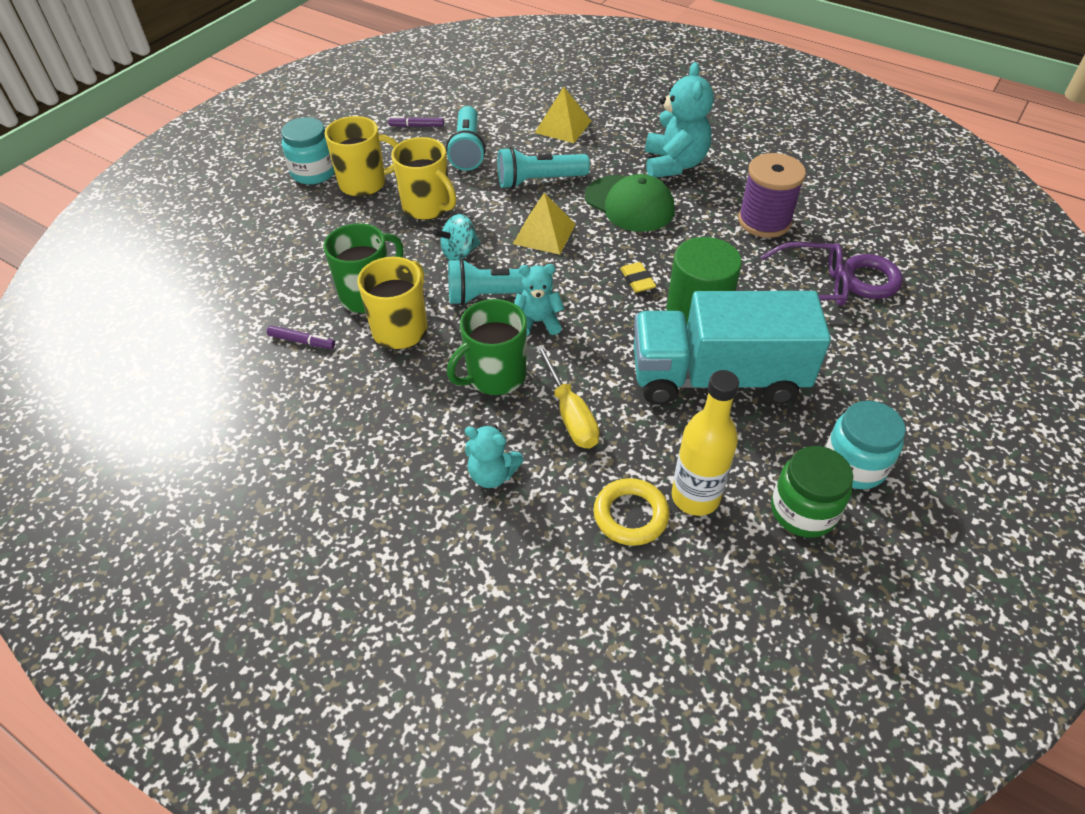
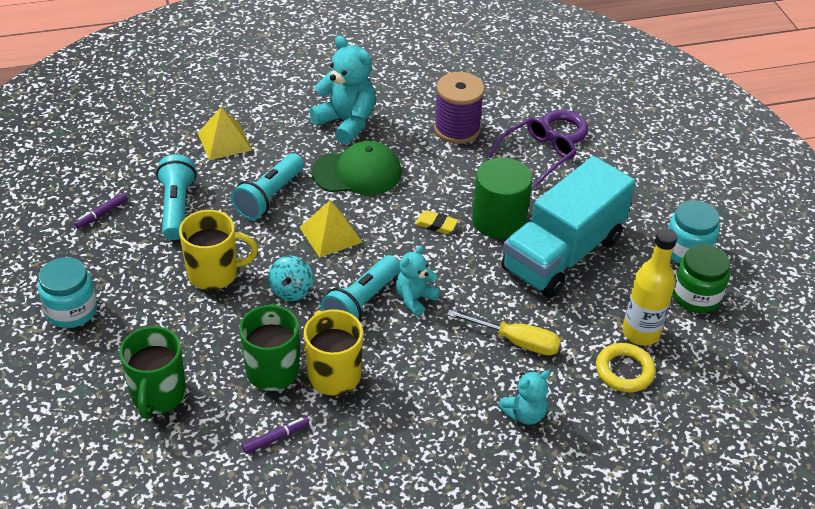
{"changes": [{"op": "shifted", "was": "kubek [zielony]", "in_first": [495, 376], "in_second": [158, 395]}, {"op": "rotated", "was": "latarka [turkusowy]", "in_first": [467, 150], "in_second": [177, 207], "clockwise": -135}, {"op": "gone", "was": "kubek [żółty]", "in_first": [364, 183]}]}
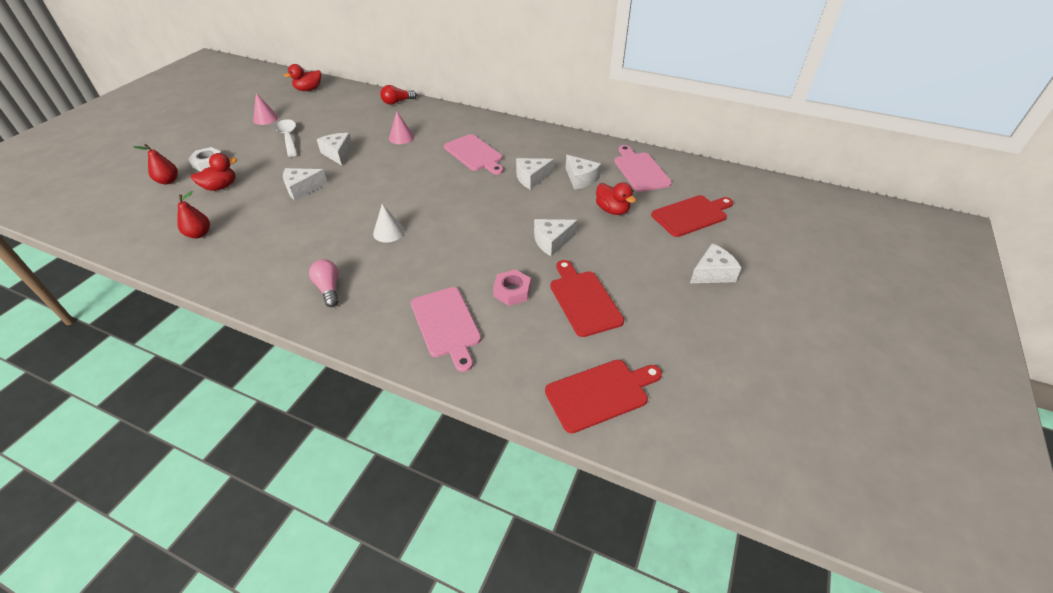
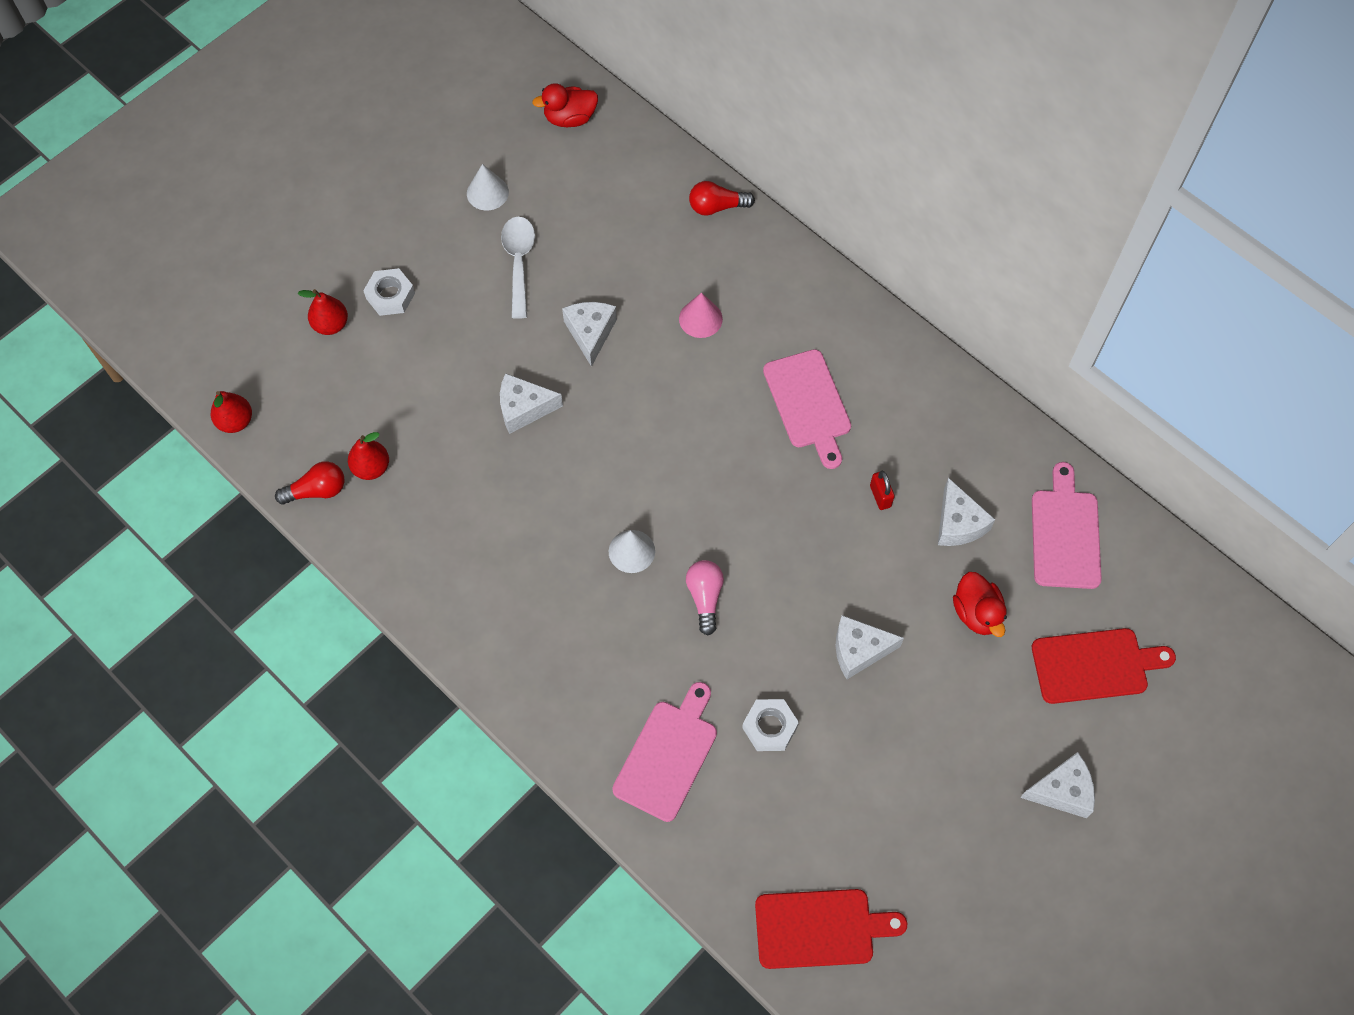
{"changes": [{"op": "new", "now": "gruszka [czerwony]", "in_second": [235, 421]}, {"op": "new", "now": "żarówka [czerwony]", "in_second": [317, 490]}, {"op": "repainted", "was": "stożek [różowy]", "now": "stożek [biały]", "in_first": [265, 119], "in_second": [487, 192]}, {"op": "rotated", "was": "deska do krojenia [różowy]", "in_first": [446, 324], "in_second": [668, 755], "clockwise": -150}, {"op": "shifted", "was": "żarówka [różowy]", "in_first": [329, 289], "in_second": [705, 597]}, {"op": "repainted", "was": "nakrętka [różowy]", "now": "nakrętka [biały]", "in_first": [512, 291], "in_second": [769, 727]}, {"op": "swapped", "was": "ser [biały]", "now": "kłódka [czerwony]", "in_first": [531, 178], "in_second": [880, 496]}, {"op": "gone", "was": "kaczka [czerwony]", "in_first": [220, 187]}, {"op": "gone", "was": "deska do krojenia [czerwony]", "in_first": [583, 300]}]}
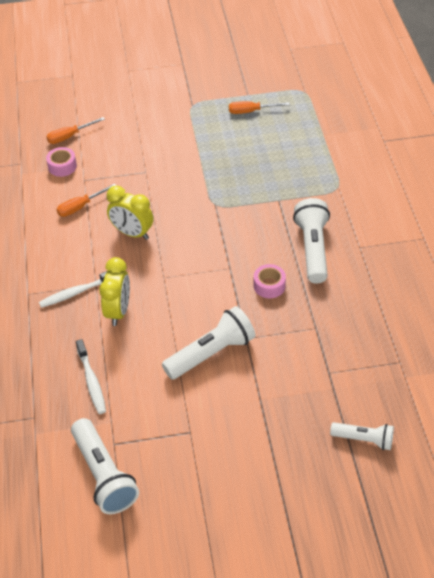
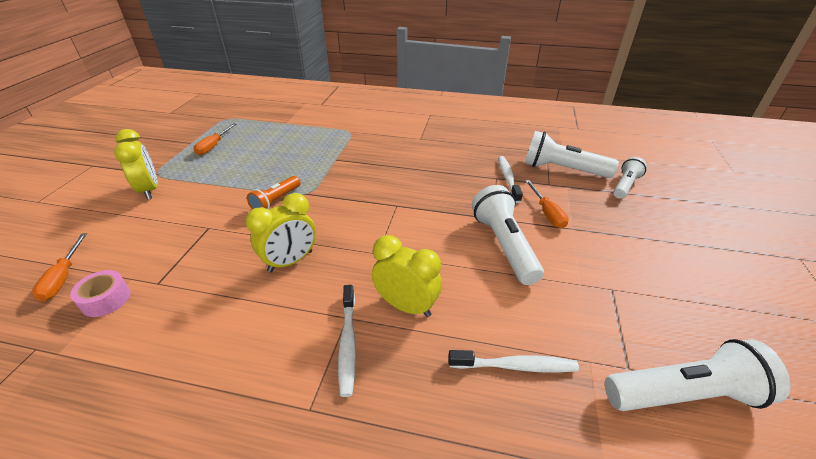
{"changes": [{"op": "new", "now": "budzik [żółty]", "in_second": [150, 190]}, {"op": "new", "now": "latarka [pomarańczowy]", "in_second": [276, 201]}, {"op": "new", "now": "szczoteczka do zębów [biały]", "in_second": [508, 178]}, {"op": "shifted", "was": "latarka [biały]", "in_first": [312, 249], "in_second": [562, 170]}, {"op": "shifted", "was": "śrubokręt [pomarańczowy]", "in_first": [80, 207], "in_second": [547, 213]}, {"op": "gone", "was": "taśma klejąca [różowy]", "in_first": [269, 286]}]}
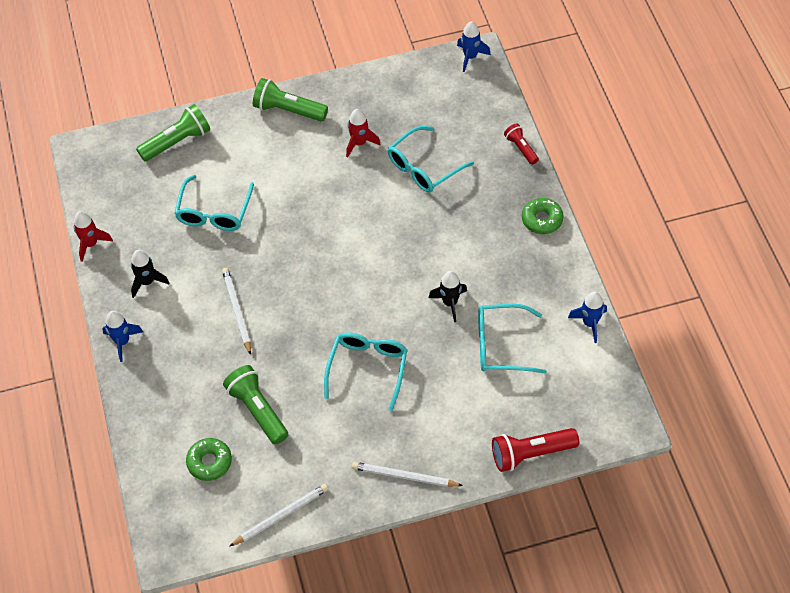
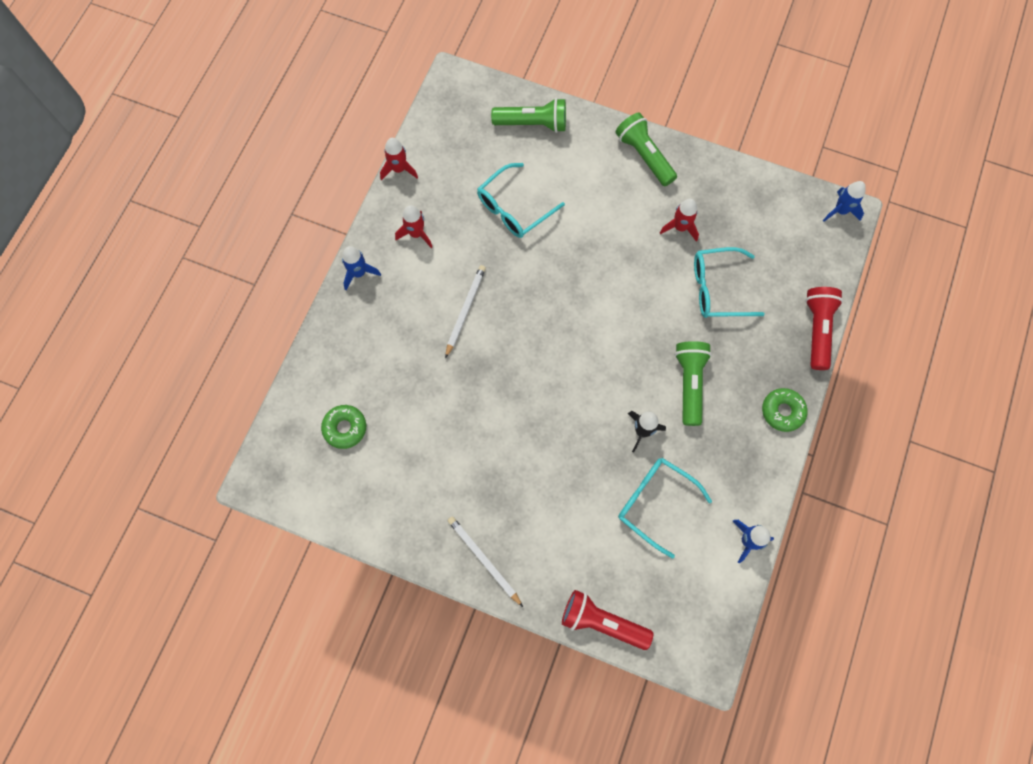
{"changes": [{"op": "repainted", "was": "rakieta [czarny]", "now": "rakieta [czerwony]", "in_first": [147, 282], "in_second": [416, 234]}, {"op": "shifted", "was": "latarka [zielony]", "in_first": [258, 410], "in_second": [689, 384]}, {"op": "scaled", "was": "latarka [czerwony]", "in_first": [521, 148], "in_second": [817, 330], "ratio": 1.69}, {"op": "gone", "was": "ołówek [biały]", "in_first": [281, 516]}, {"op": "gone", "was": "okulary [turkusowy]", "in_first": [368, 368]}]}
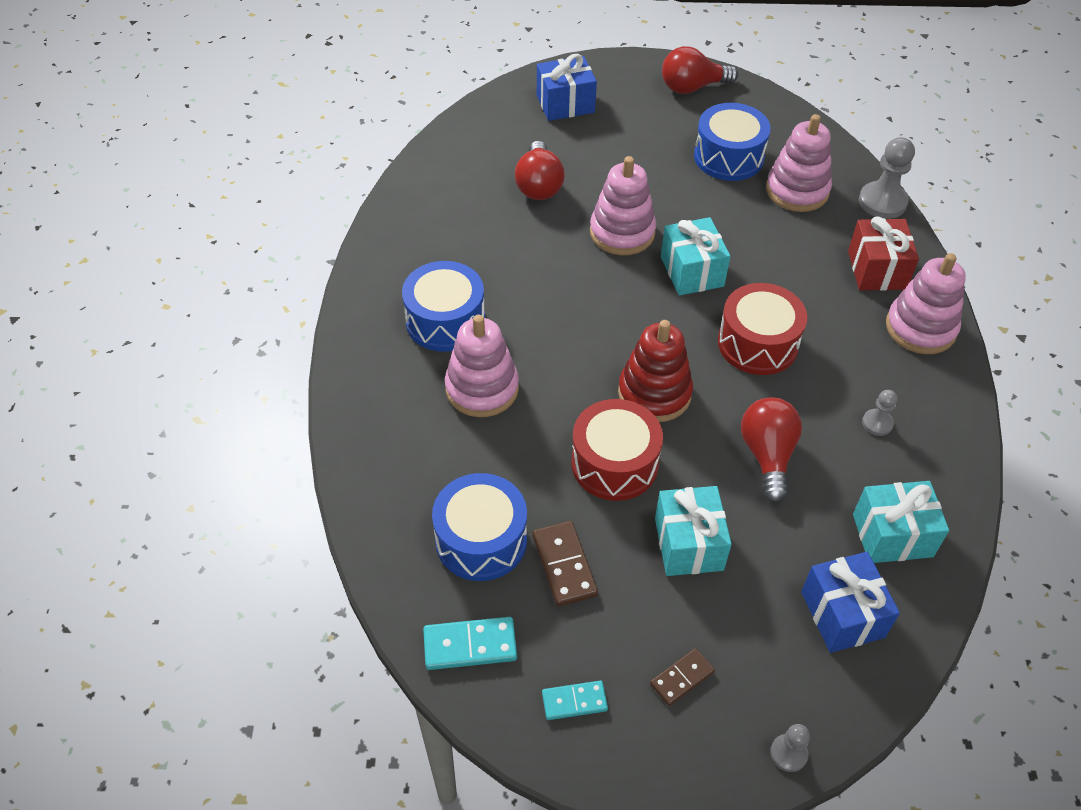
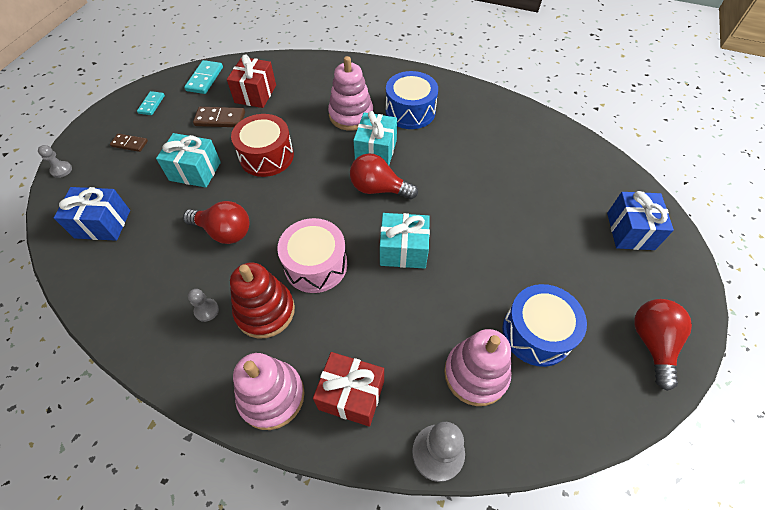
{"changes": [{"op": "rotated", "was": "kostka domina [brązowy]", "in_first": [681, 678], "in_second": [129, 144], "clockwise": -60}, {"op": "swapped", "was": "bęben [niebieski]", "now": "prezent [czerwony]", "in_first": [481, 540], "in_second": [255, 94]}, {"op": "shifted", "was": "zabawka nakładanka [czerwony]", "in_first": [654, 393], "in_second": [265, 311]}, {"op": "repainted", "was": "bęben [czerwony]", "now": "bęben [różowy]", "in_first": [757, 343], "in_second": [315, 265]}, {"op": "shifted", "was": "żarówka [czerwony]", "in_first": [539, 185], "in_second": [378, 189]}, {"op": "shifted", "was": "prezent [turkusowy]", "in_first": [892, 535], "in_second": [376, 151]}, {"op": "gone", "was": "zabawka nakładanka [różowy]", "in_first": [622, 232]}]}
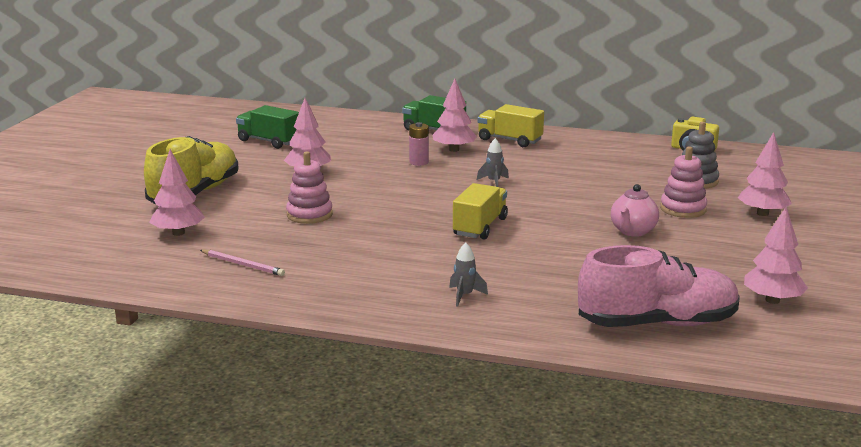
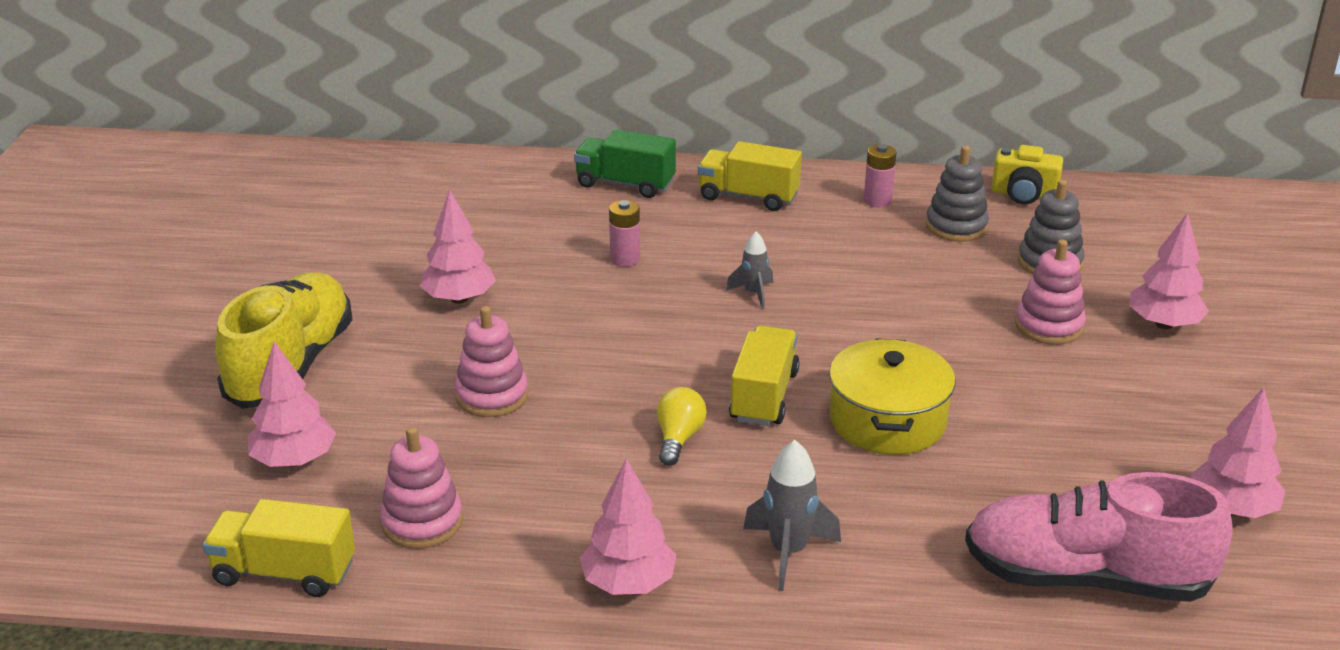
{"changes": [{"op": "new", "now": "ciężarówka [żółty]", "in_second": [284, 572]}, {"op": "swapped", "was": "ołówek [różowy]", "now": "zabawka nakładanka [różowy]", "in_first": [242, 264], "in_second": [422, 522]}, {"op": "shifted", "was": "drzewko [różowy]", "in_first": [454, 150], "in_second": [628, 583]}, {"op": "new", "now": "żarówka [żółty]", "in_second": [678, 438]}, {"op": "scaled", "was": "rakieta [szary]", "in_first": [464, 296], "in_second": [788, 552], "ratio": 1.57}, {"op": "new", "now": "garnek [żółty]", "in_second": [887, 420]}, {"op": "new", "now": "bateria [różowy]", "in_second": [877, 201]}, {"op": "new", "now": "zabawka nakładanka [szary]", "in_second": [956, 226]}, {"op": "rotated", "was": "but [różowy]", "in_first": [657, 323], "in_second": [1086, 578], "clockwise": -150}, {"op": "gone", "was": "ciężarówka [zielony]", "in_first": [268, 141]}, {"op": "gone", "was": "imbryk [różowy]", "in_first": [633, 231]}]}
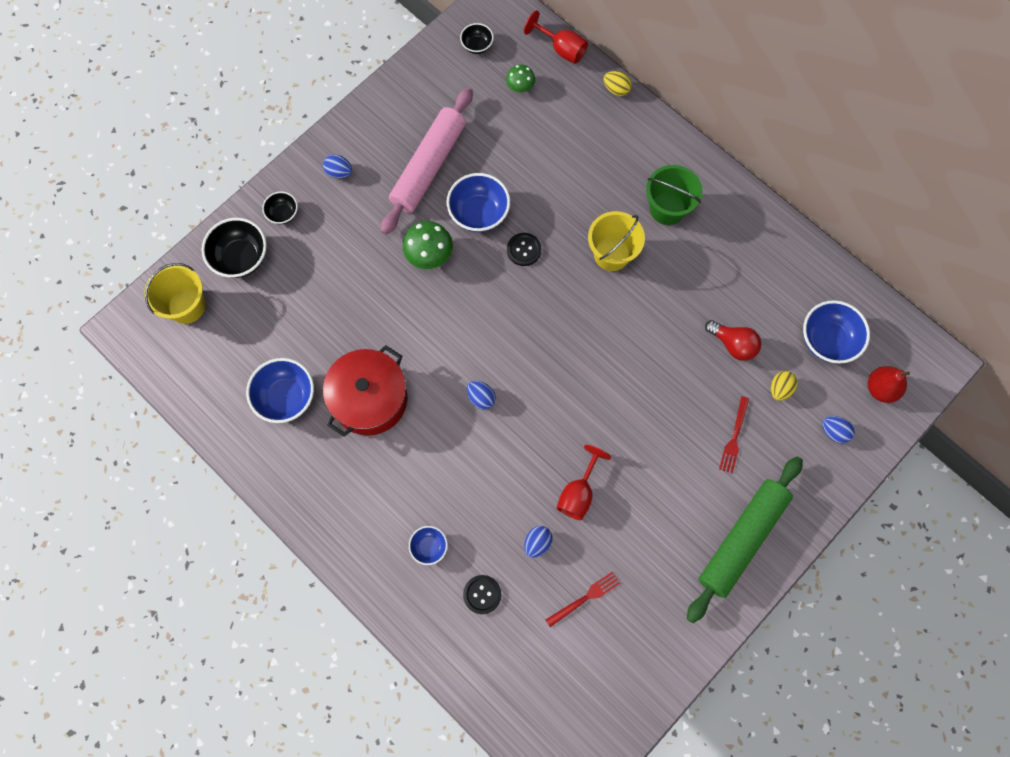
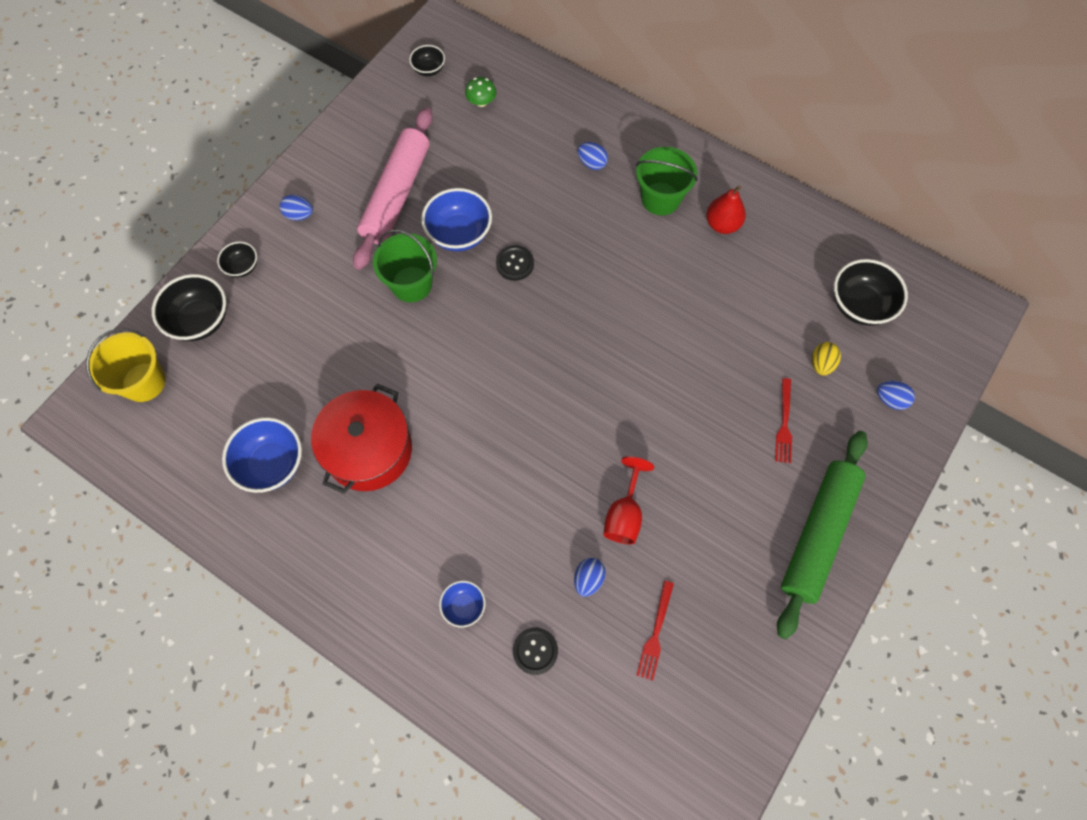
{"changes": [{"op": "swapped", "was": "grzyb [zielony]", "now": "wiadro [zielony]", "in_first": [429, 254], "in_second": [411, 284]}, {"op": "shifted", "was": "jajko [niebieski]", "in_first": [481, 398], "in_second": [592, 163]}, {"op": "rotated", "was": "widelec [czerwony]", "in_first": [585, 598], "in_second": [655, 633], "clockwise": 150}, {"op": "shifted", "was": "gruszka [czerwony]", "in_first": [881, 388], "in_second": [722, 224]}, {"op": "repainted", "was": "miska [niebieski]", "now": "miska [czarny]", "in_first": [827, 340], "in_second": [859, 305]}, {"op": "gone", "was": "kielich [czerwony]", "in_first": [561, 49]}, {"op": "gone", "was": "wiadro [żółty]", "in_first": [612, 254]}, {"op": "gone", "was": "jajko [żółty]", "in_first": [616, 89]}, {"op": "gone", "was": "żarówka [czerwony]", "in_first": [733, 344]}]}
